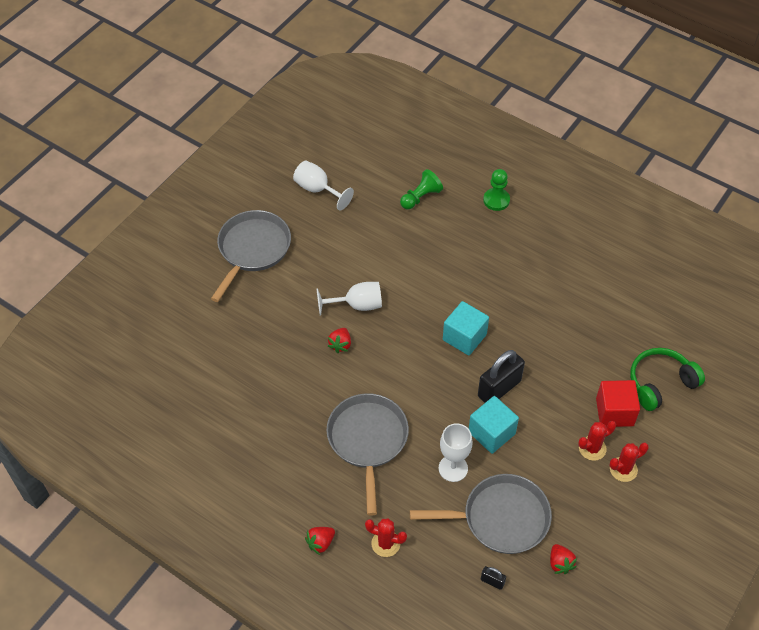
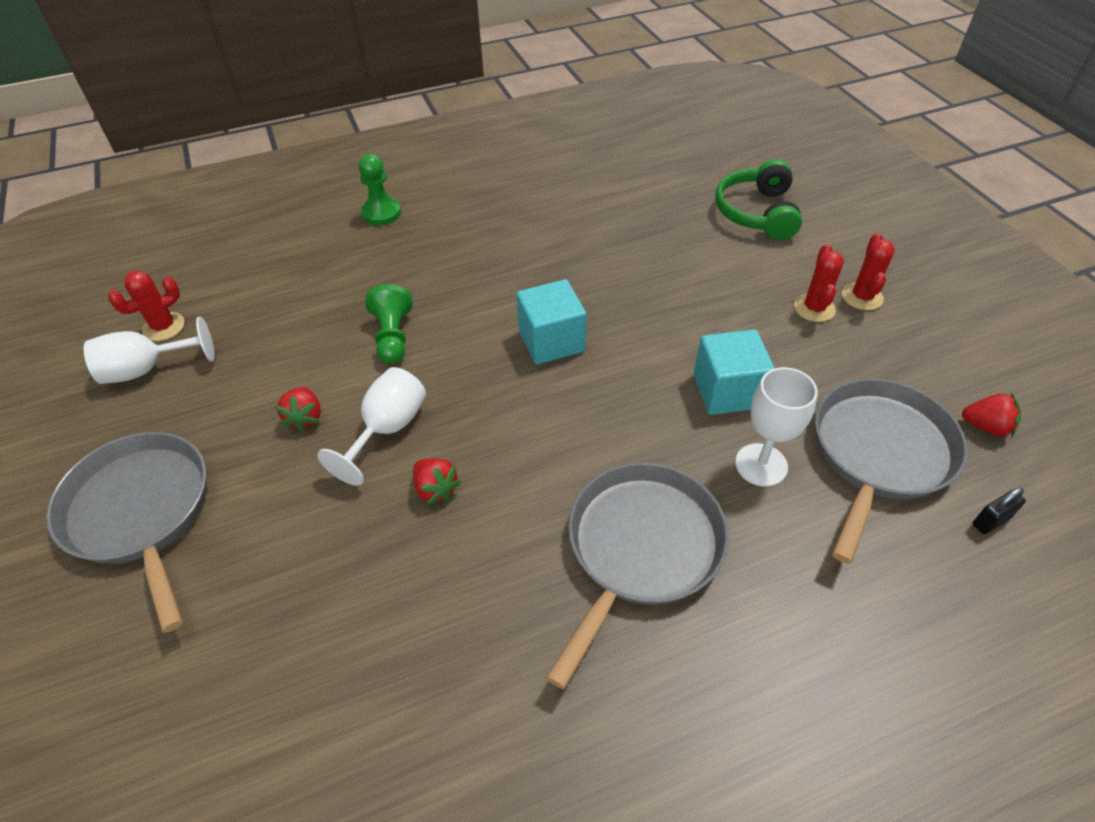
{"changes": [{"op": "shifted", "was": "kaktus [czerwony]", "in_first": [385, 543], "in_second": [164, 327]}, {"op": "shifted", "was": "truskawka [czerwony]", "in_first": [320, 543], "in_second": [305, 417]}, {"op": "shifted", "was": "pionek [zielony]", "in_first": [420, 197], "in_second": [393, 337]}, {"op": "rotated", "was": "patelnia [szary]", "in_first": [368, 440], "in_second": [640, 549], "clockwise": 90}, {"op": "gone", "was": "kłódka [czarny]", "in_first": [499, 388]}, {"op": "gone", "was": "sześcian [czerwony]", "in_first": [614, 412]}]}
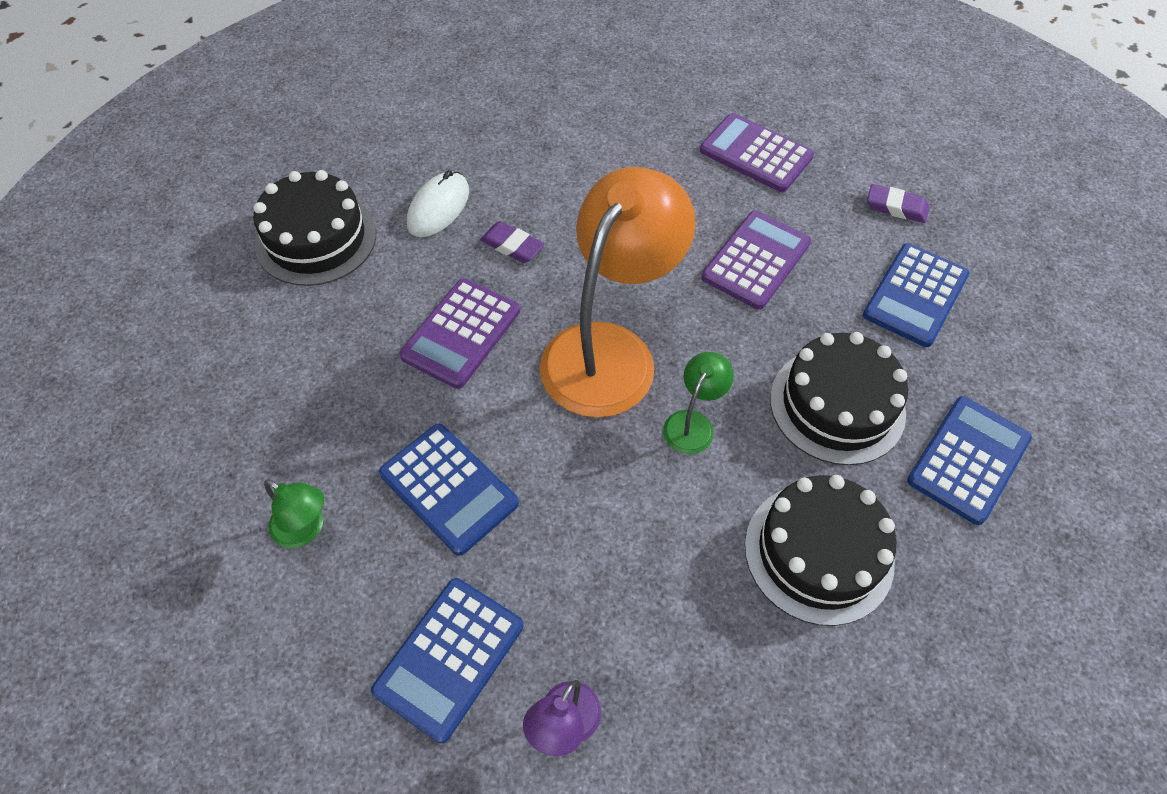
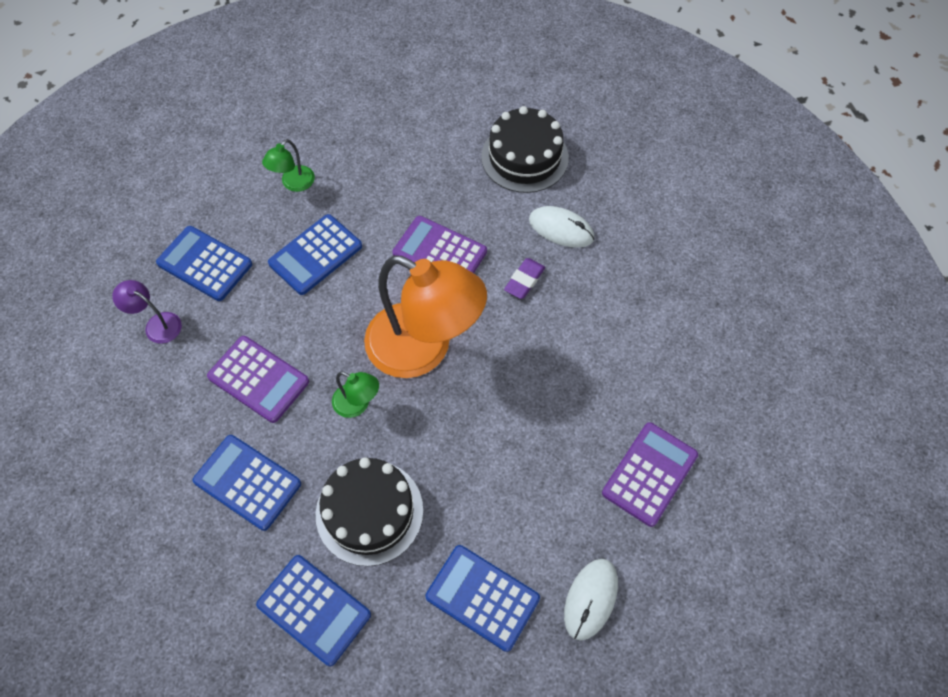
{"changes": [{"op": "swapped", "was": "tort [czarny]", "now": "kalkulator [niebieski]", "in_first": [818, 552], "in_second": [247, 482]}, {"op": "shifted", "was": "kalkulator [fioletowy]", "in_first": [756, 260], "in_second": [258, 379]}, {"op": "swapped", "was": "gumka do mazania [fioletowy]", "now": "myszka [biały]", "in_first": [896, 207], "in_second": [590, 599]}]}
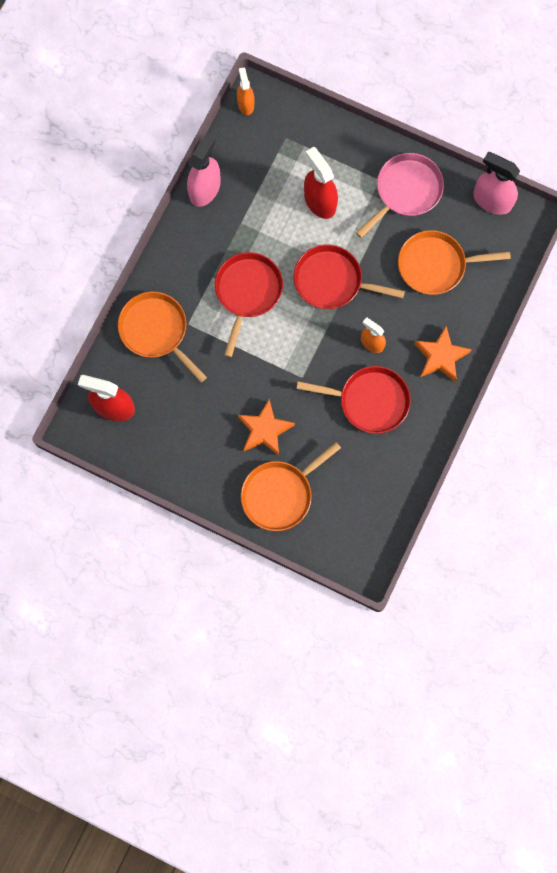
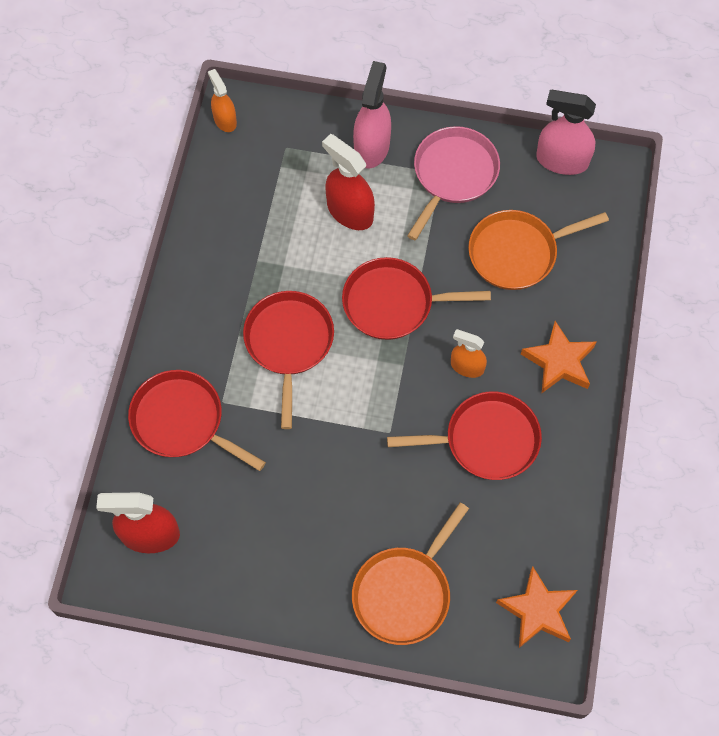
{"changes": [{"op": "repainted", "was": "patelnia [pomarańczowy]", "now": "patelnia [czerwony]", "in_first": [156, 331], "in_second": [182, 421]}, {"op": "shifted", "was": "spryskiwacz [różowy]", "in_first": [205, 189], "in_second": [372, 147]}, {"op": "shifted", "was": "gwiazda [pomarańczowy]", "in_first": [265, 430], "in_second": [538, 611]}]}
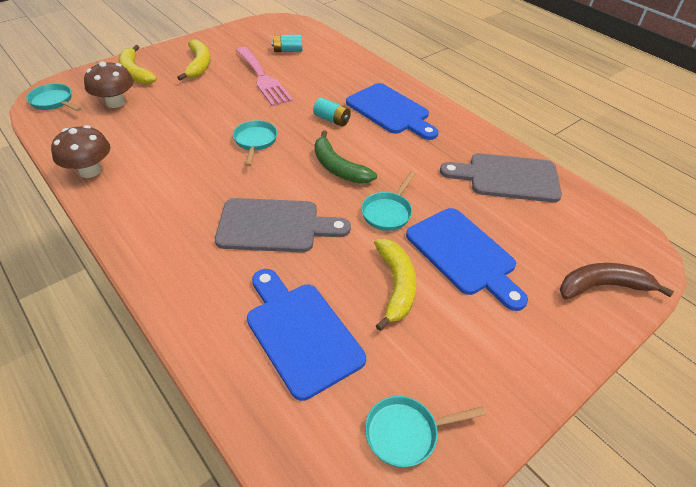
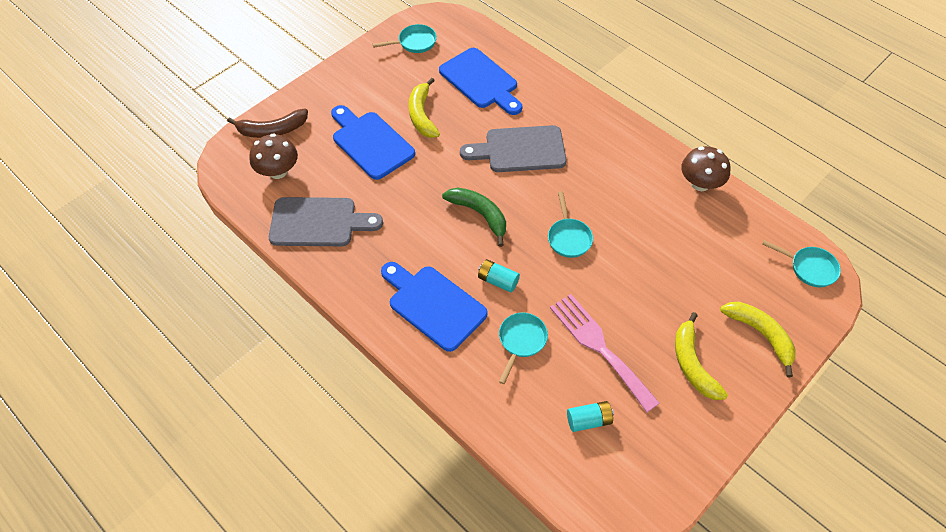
{"changes": [{"op": "shifted", "was": "grzyb [brązowy]", "in_first": [115, 102], "in_second": [278, 171]}, {"op": "shifted", "was": "patelnia [turkusowy]", "in_first": [388, 212], "in_second": [521, 341]}]}
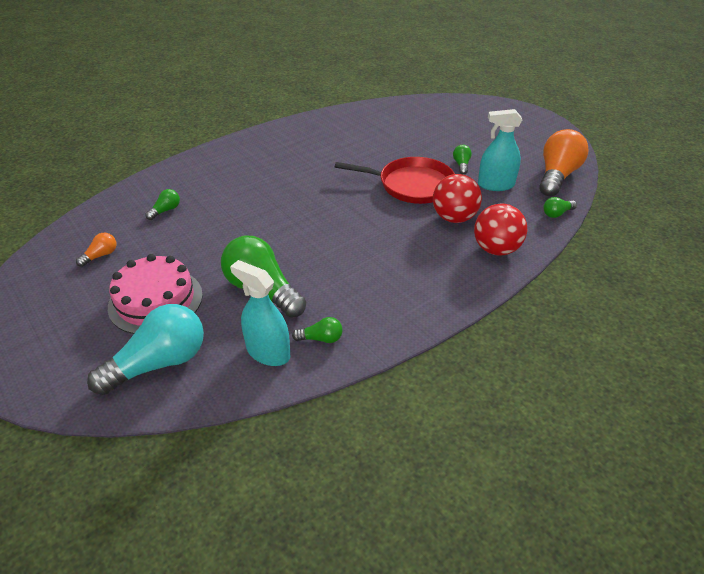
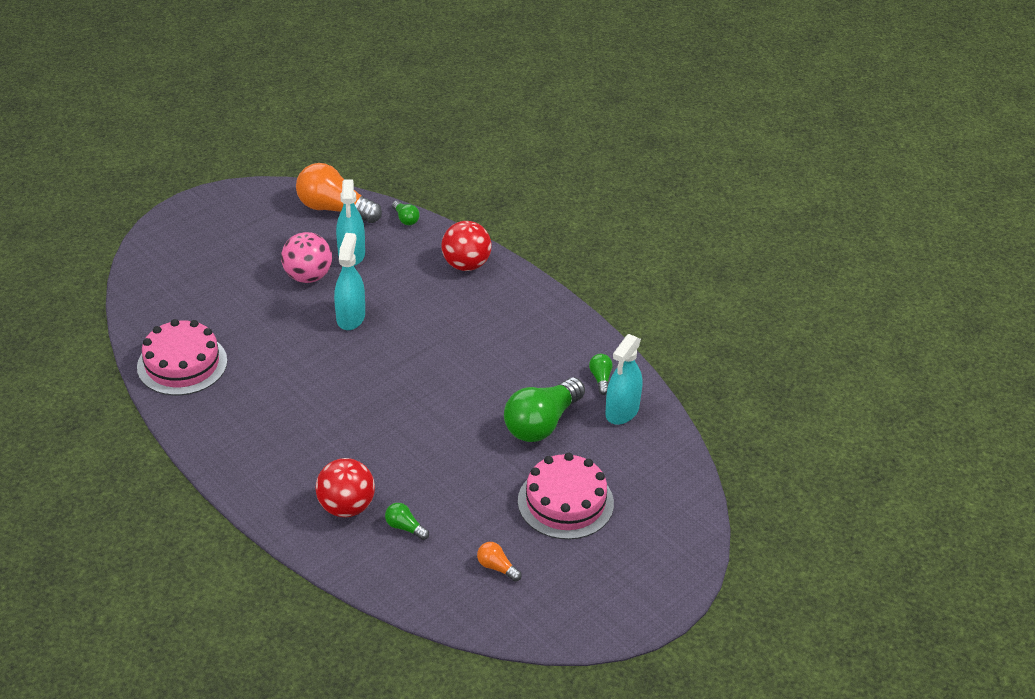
{"changes": [{"op": "new", "now": "tort [różowy]", "in_second": [182, 364]}, {"op": "swapped", "was": "żarówka [zielony]", "now": "piłka [różowy]", "in_first": [461, 165], "in_second": [308, 276]}, {"op": "shifted", "was": "piłka [czerwony]", "in_first": [454, 218], "in_second": [346, 507]}, {"op": "swapped", "was": "patelnia [czerwony]", "now": "spryskiwacz [turkusowy]", "in_first": [411, 185], "in_second": [350, 317]}, {"op": "gone", "was": "żarówka [turkusowy]", "in_first": [159, 363]}]}
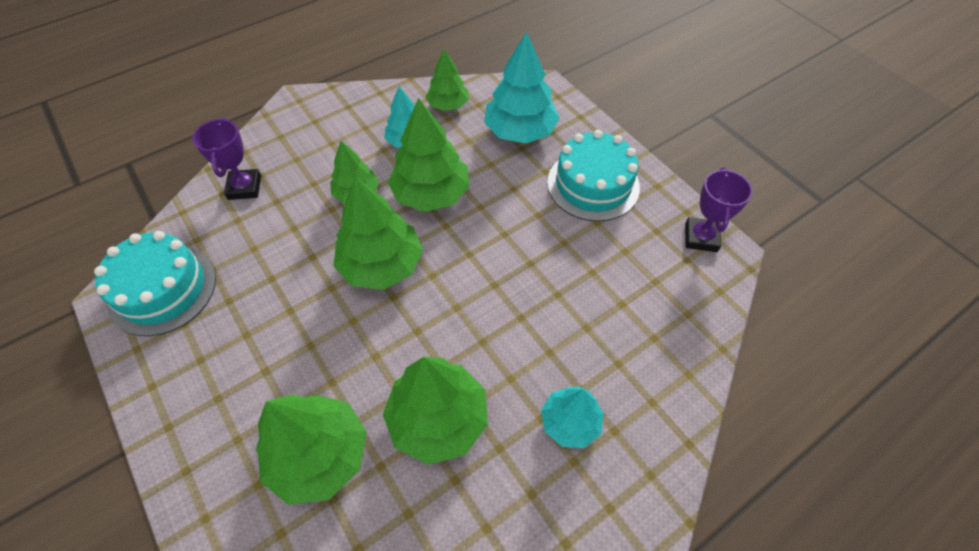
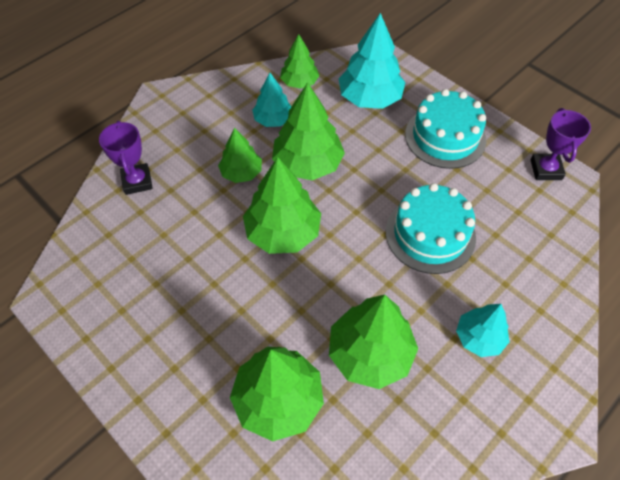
{"changes": [{"op": "shifted", "was": "tort [turkusowy]", "in_first": [162, 289], "in_second": [430, 234]}]}
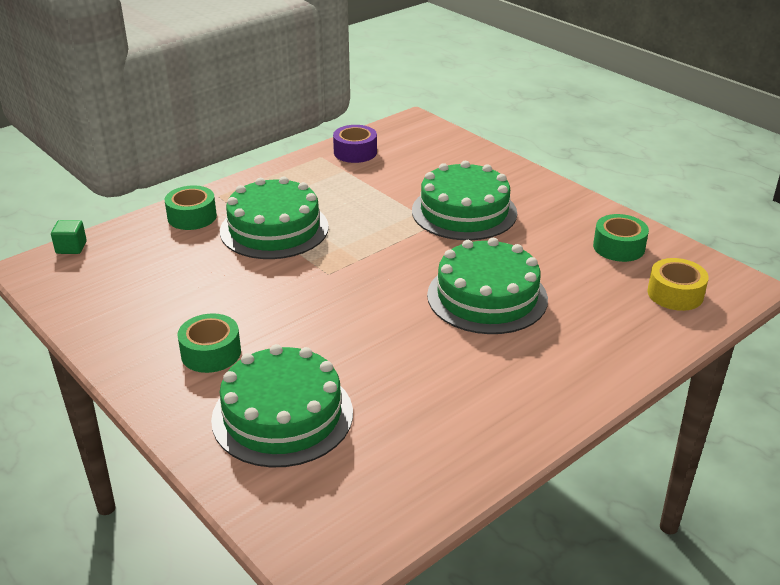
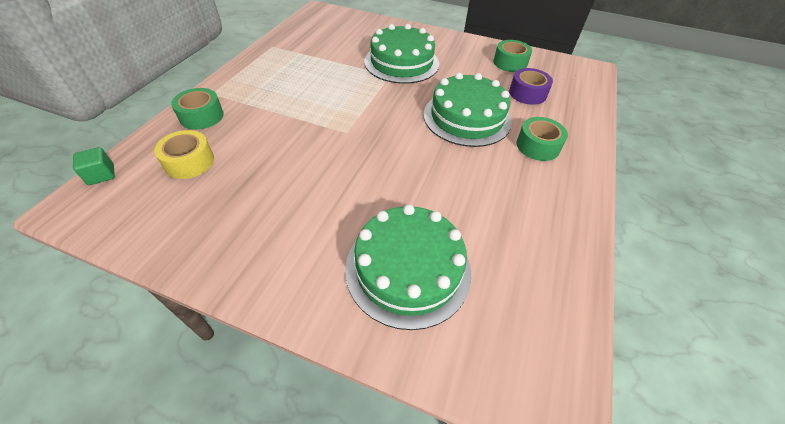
{"changes": [{"op": "shifted", "was": "taśma klejąca [żółty]", "in_first": [675, 294], "in_second": [189, 162]}, {"op": "shifted", "was": "taśma klejąca [fioletowy]", "in_first": [355, 152], "in_second": [527, 93]}, {"op": "shifted", "was": "taśma klejąca [zielony]", "in_first": [211, 353], "in_second": [538, 146]}, {"op": "gone", "was": "tort [zielony]", "in_first": [274, 229]}]}
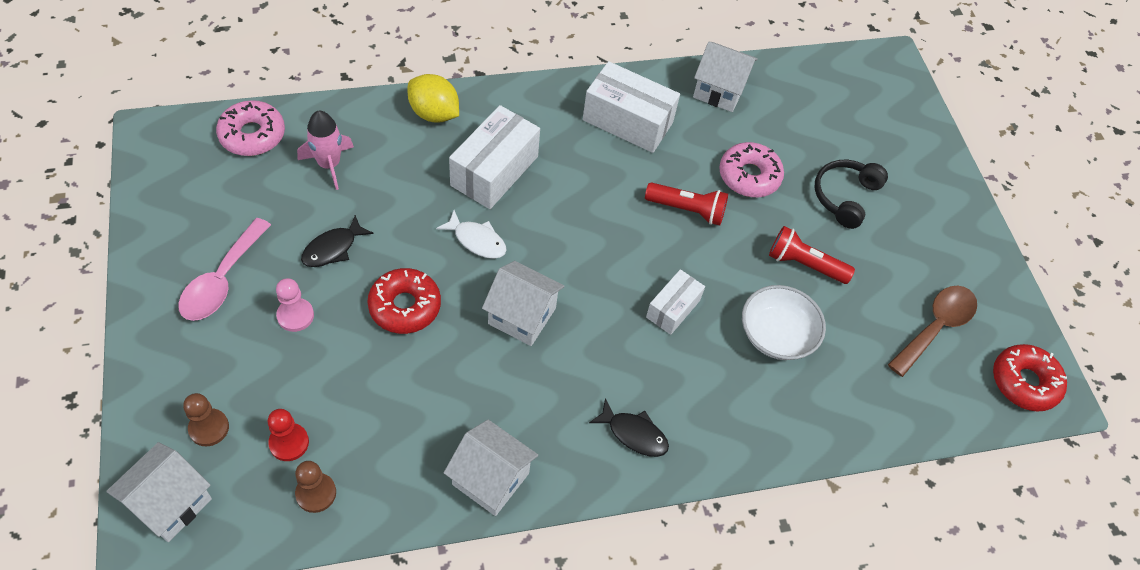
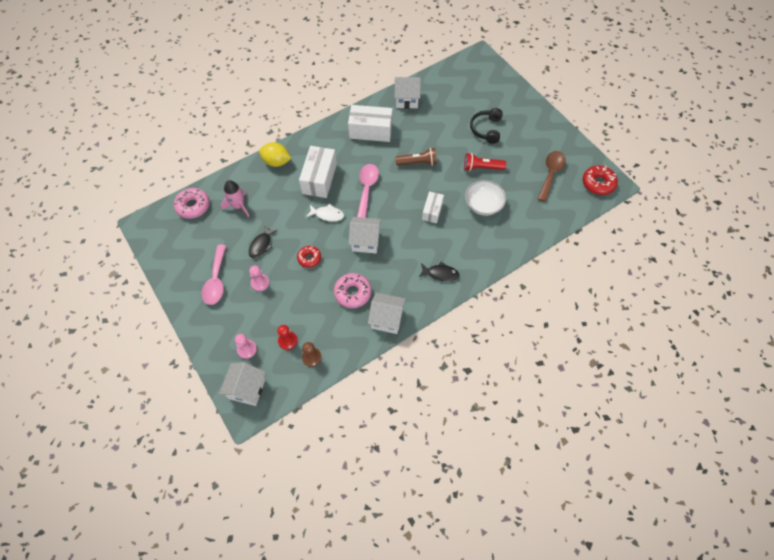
{"changes": [{"op": "repainted", "was": "pionek [brązowy]", "now": "pionek [różowy]", "in_first": [209, 428], "in_second": [247, 349]}, {"op": "scaled", "was": "donut [czerwony]", "in_first": [405, 306], "in_second": [309, 258], "ratio": 0.66}, {"op": "shifted", "was": "donut [różowy]", "in_first": [749, 176], "in_second": [352, 293]}, {"op": "new", "now": "łyżka [różowy]", "in_second": [367, 188]}, {"op": "repainted", "was": "latarka [czerwony]", "now": "latarka [brązowy]", "in_first": [687, 210], "in_second": [418, 163]}]}
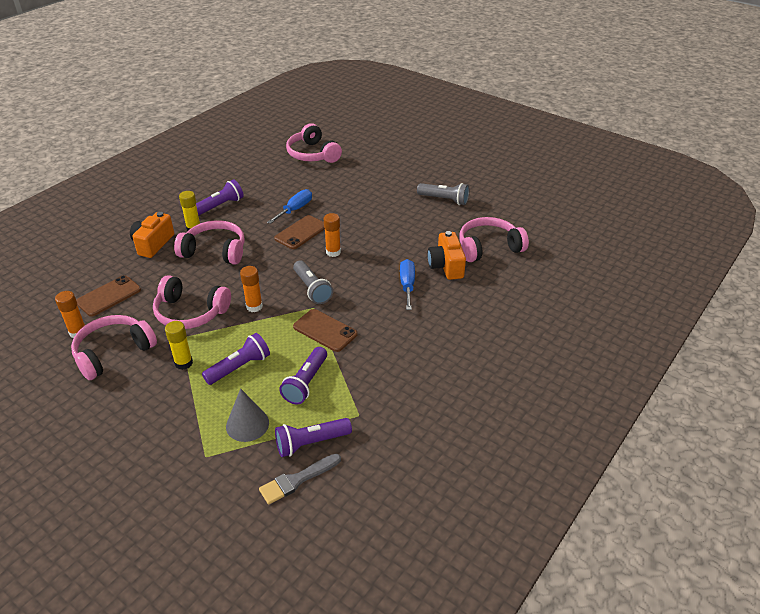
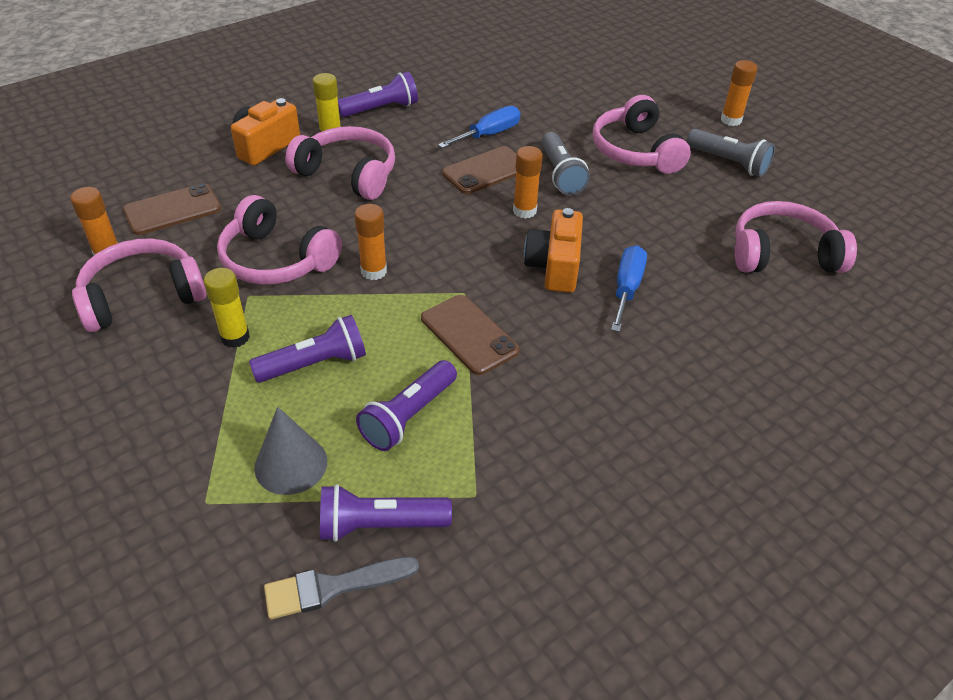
{"changes": [{"op": "shifted", "was": "aparat fotograficzny [pomarańczowy]", "in_first": [446, 266], "in_second": [554, 267]}, {"op": "shifted", "was": "latarka [szary]", "in_first": [312, 289], "in_second": [561, 174]}, {"op": "shifted", "was": "słuchawki [różowy]", "in_first": [312, 154], "in_second": [635, 151]}, {"op": "new", "now": "klej w sztyfcie [pomarańczowy]", "in_second": [731, 120]}]}
